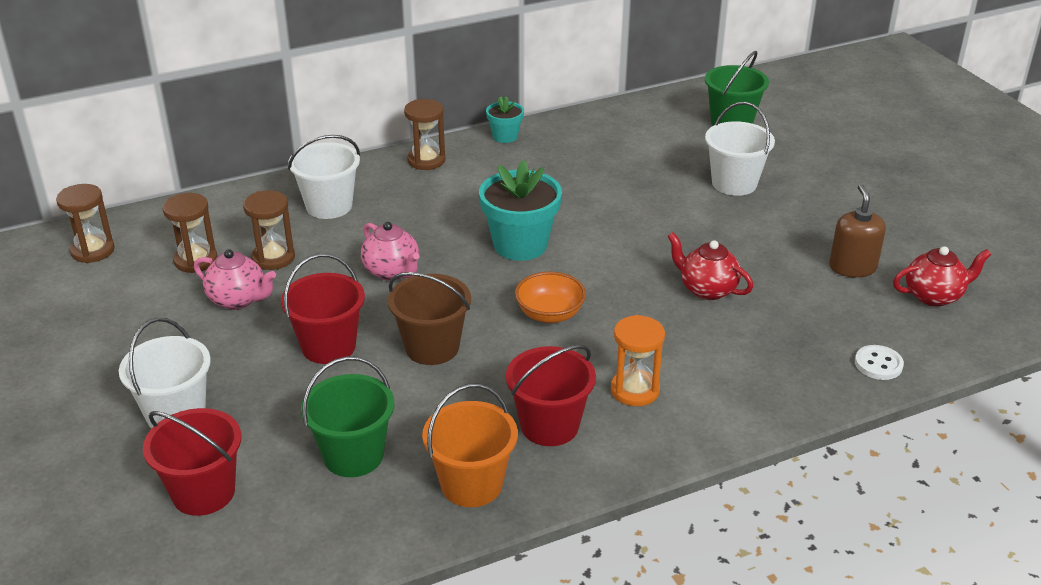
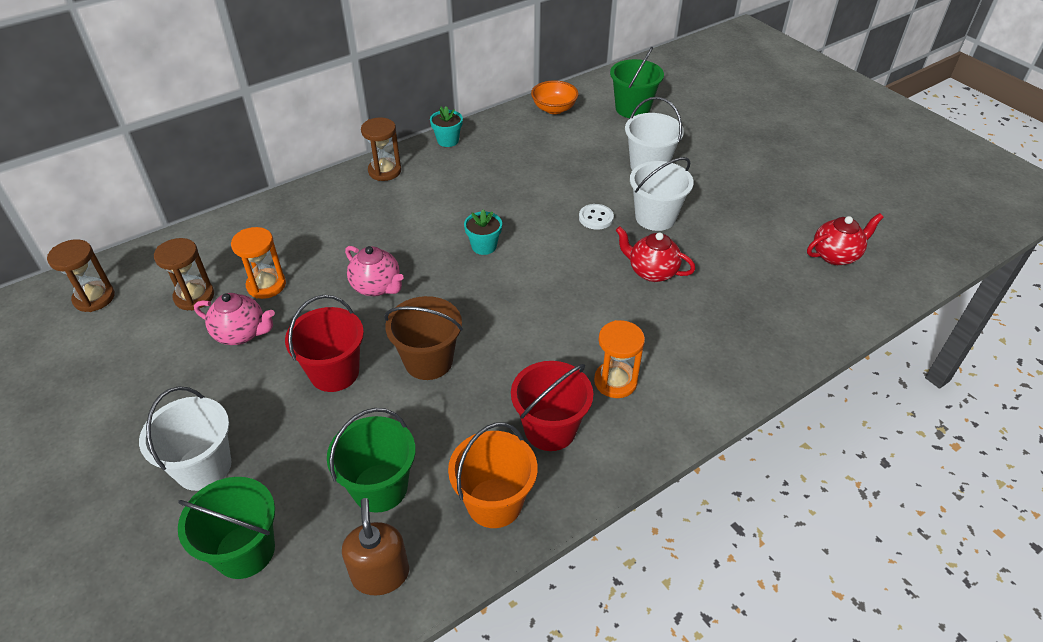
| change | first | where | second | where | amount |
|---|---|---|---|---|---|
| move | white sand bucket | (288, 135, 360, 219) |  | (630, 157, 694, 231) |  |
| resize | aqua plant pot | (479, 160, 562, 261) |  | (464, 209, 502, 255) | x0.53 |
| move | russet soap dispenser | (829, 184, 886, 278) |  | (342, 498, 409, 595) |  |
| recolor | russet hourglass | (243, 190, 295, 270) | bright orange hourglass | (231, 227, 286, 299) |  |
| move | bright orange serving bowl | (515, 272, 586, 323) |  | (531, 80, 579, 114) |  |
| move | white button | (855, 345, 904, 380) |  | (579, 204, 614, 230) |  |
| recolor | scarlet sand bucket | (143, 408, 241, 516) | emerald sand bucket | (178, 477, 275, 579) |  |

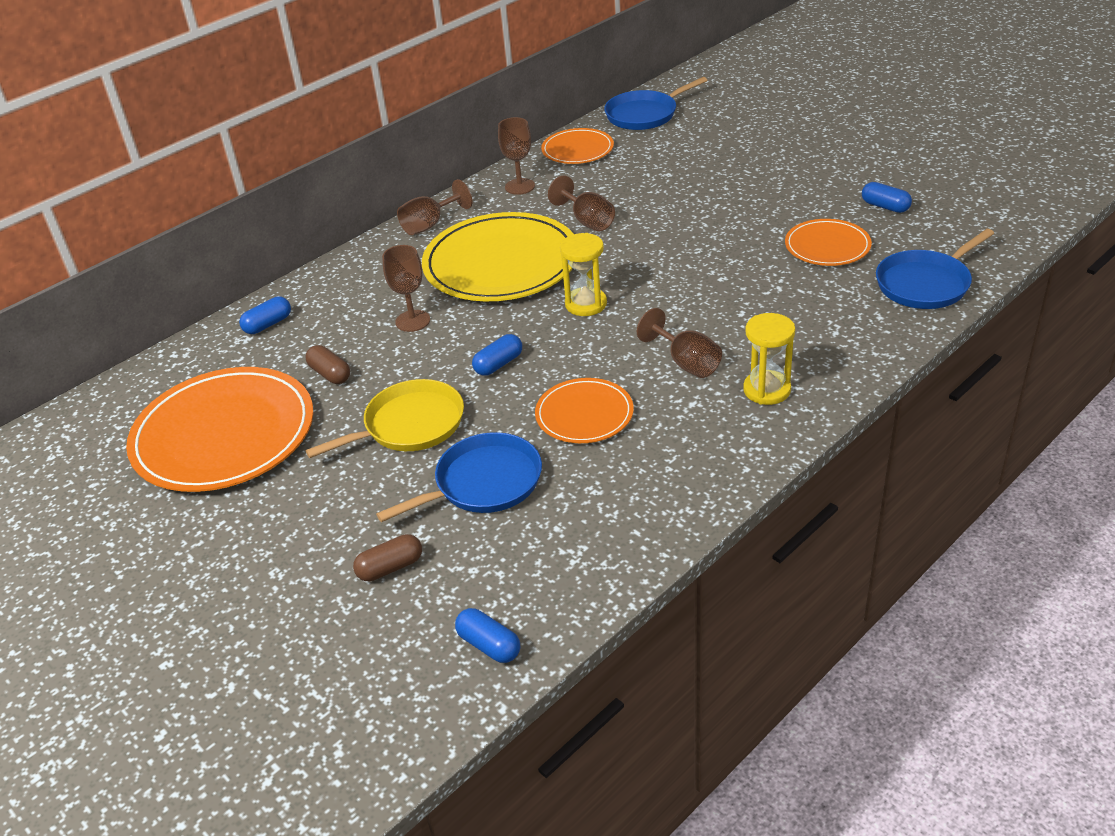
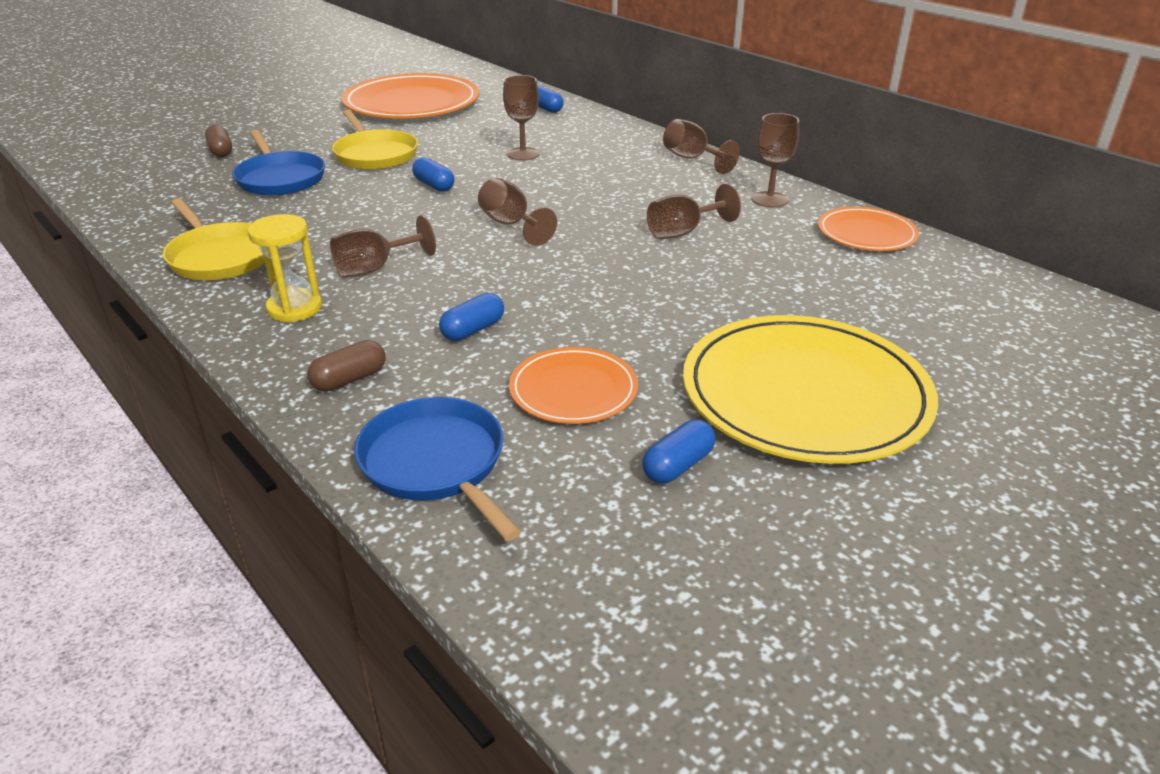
| change | first | where | second | where | amount |
|---|---|---|---|---|---|
| delete | royal blue pan | (604, 77, 707, 130) |  |  |  |
| move | bright yellow dinner plate | (422, 212, 574, 301) |  | (683, 315, 938, 464) |  |
| replace | bright yellow hourglass | (560, 233, 607, 316) | russet wine glass | (478, 178, 557, 246) |  |
| move | russet pill shape | (305, 345, 350, 384) |  | (307, 340, 386, 391) |  |
| delete | bright orange dinner plate | (535, 378, 634, 443) |  |  |  |
| move | royal blue pill shape | (455, 608, 520, 663) |  | (439, 293, 504, 341) |  |
| insert |  |  | bright yellow pan | (163, 198, 265, 280) |  |

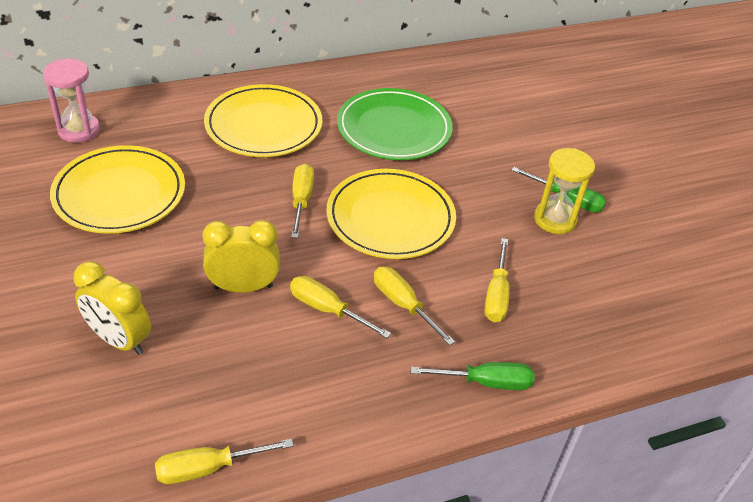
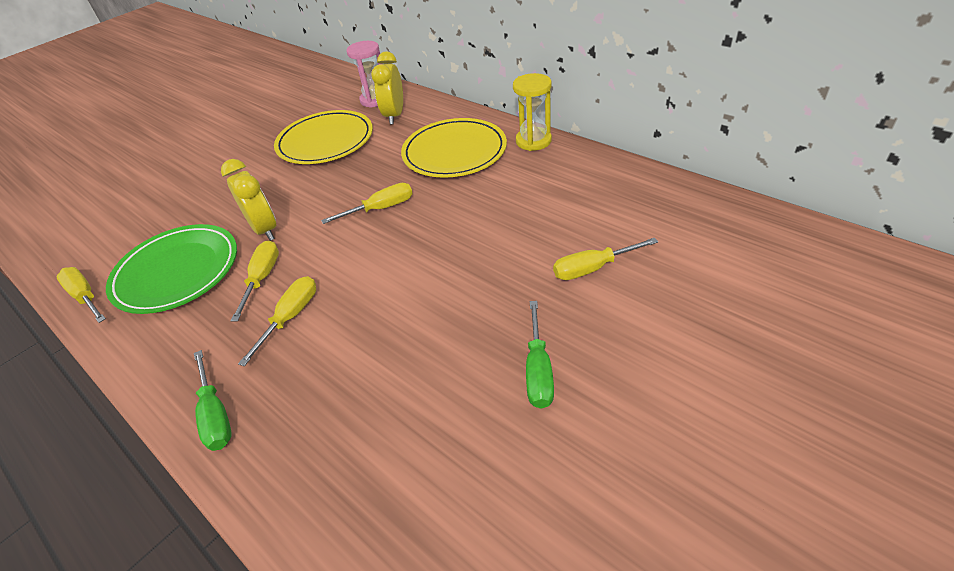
| change | first | where | second | where | amount |
|---|---|---|---|---|---|
| move | emerald dinner plate | (337, 88, 453, 160) |  | (106, 224, 237, 314) |  |
| move | bright yellow hourglass | (534, 148, 595, 234) |  | (513, 73, 552, 151) |  |
| delete | bright yellow dinner plate | (326, 169, 456, 259) |  |  |  |
| move | bright yellow screwdriver | (484, 238, 510, 322) |  | (553, 238, 658, 280) |  |
| move | bright yellow bedside clock | (74, 261, 151, 355) |  | (371, 52, 403, 124) |  |

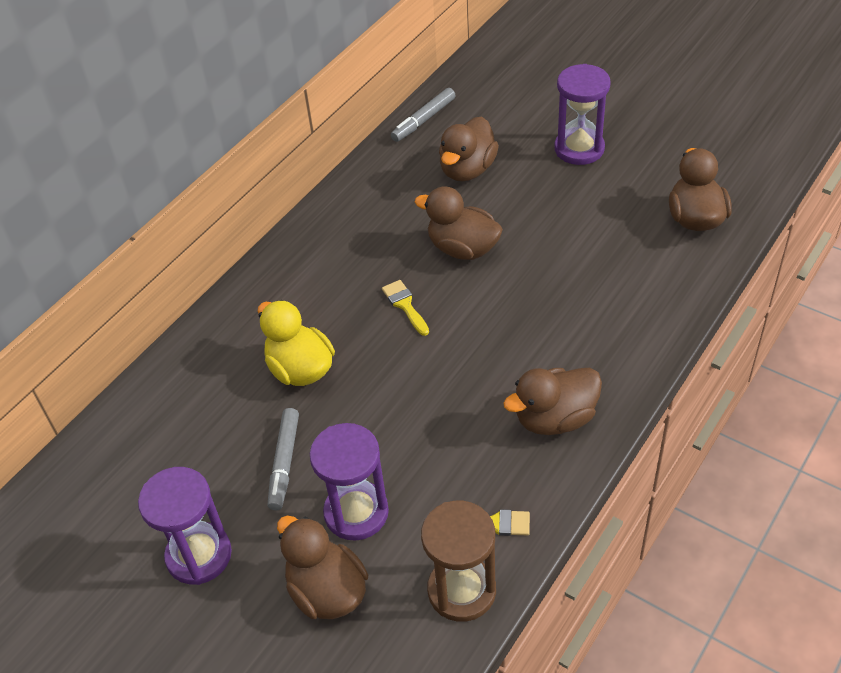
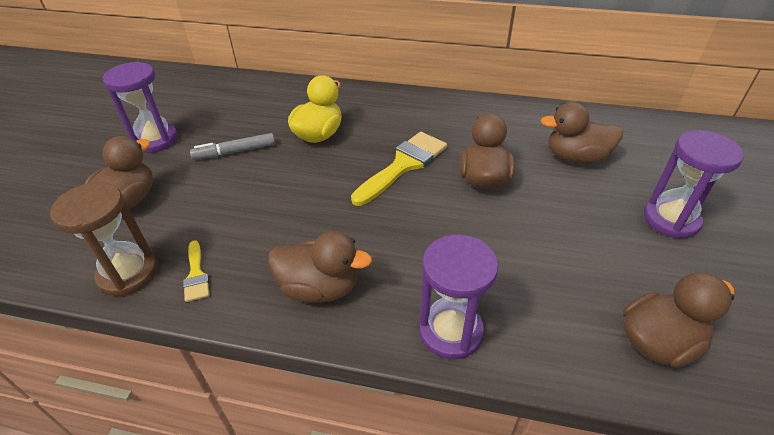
| change | first | where | second | where | amount |
|---|---|---|---|---|---|
| delete | gray marker pen | (391, 88, 456, 142) |  |  |  |
| resize | bright yellow brush | (382, 280, 429, 336) |  | (351, 132, 447, 206) | x1.95 |
| rotate | russet rubber duck | (503, 368, 602, 435) |  | (268, 231, 372, 303) | 150 degrees clockwise |
| move | royal purple hourglass | (310, 423, 389, 541) |  | (419, 235, 498, 359) |  |

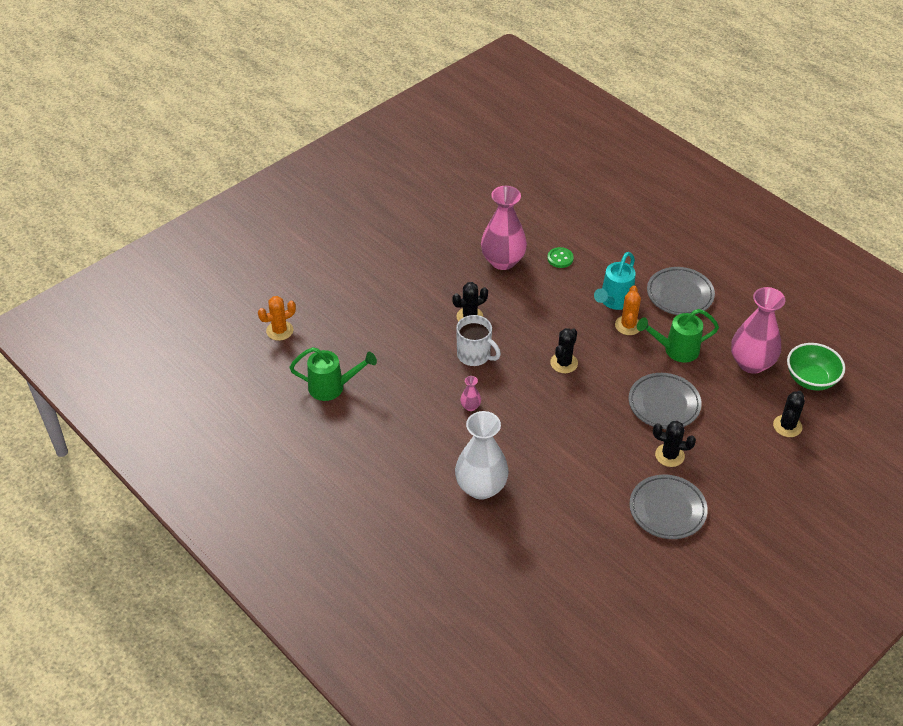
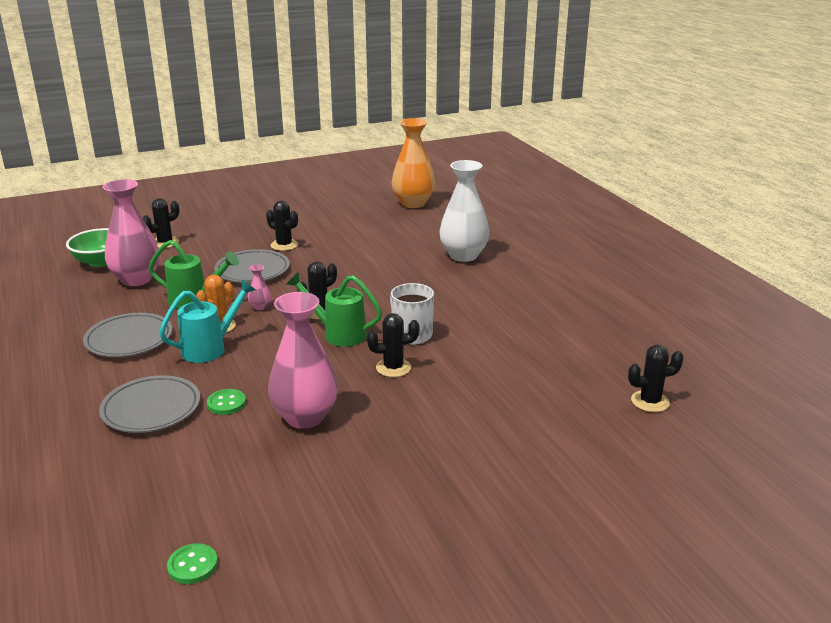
| change | first | where | second | where | amount |
|---|---|---|---|---|---|
| recolor | bright orange saguaro cactus | (258, 296, 296, 341) | ebony saguaro cactus | (628, 345, 684, 412) |  |
| move | emerald sprinkling can | (289, 347, 377, 401) |  | (287, 272, 382, 347) |  |
| move | pink tall vase | (460, 376, 481, 411) |  | (248, 265, 271, 310) |  |
| move | gray dinner plate | (629, 475, 708, 539) |  | (99, 375, 200, 433) |  |
| insert |  |  | bright orange tall vase | (392, 118, 435, 208) |  |
| insert |  |  | emerald button | (167, 543, 218, 584) |  |

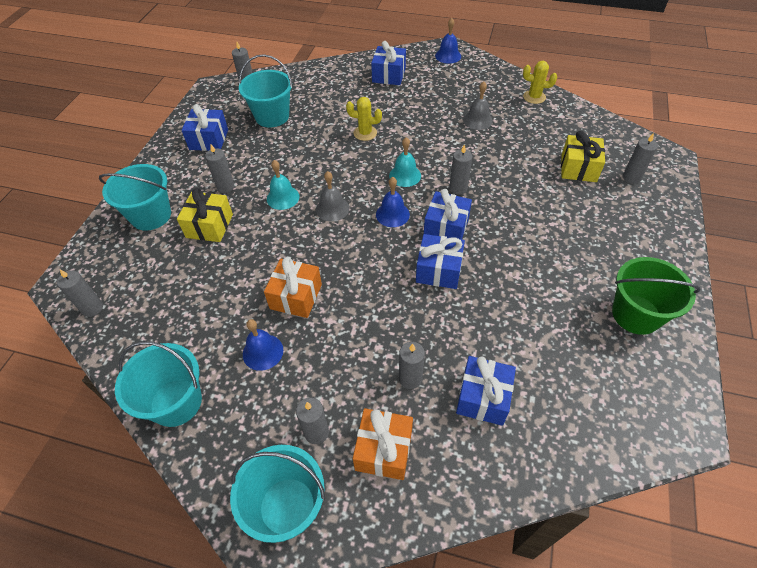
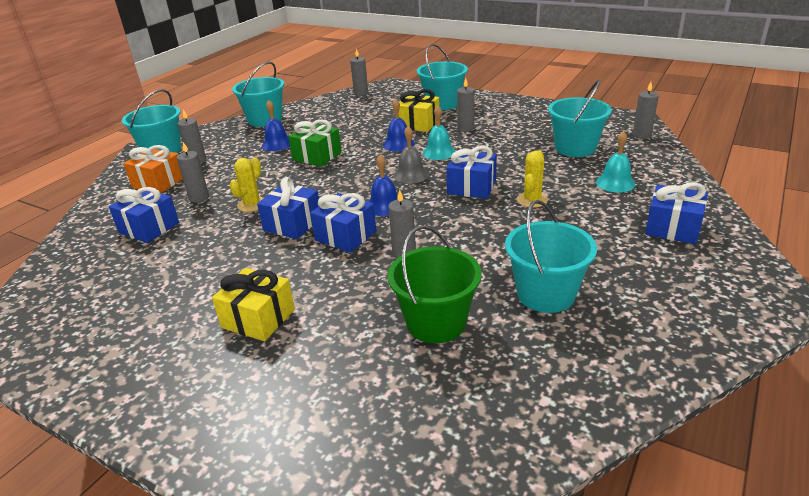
| change | first | where | second | where | amount |
|---|---|---|---|---|---|
| move | royal blue bell | (435, 18, 461, 64) |  | (383, 99, 415, 151) |  |
| move | bright yellow saguaro cactus | (523, 61, 557, 104) |  | (229, 157, 263, 212) |  |
| replace | gray bell | (463, 82, 493, 130) | aqua sand bucket | (505, 200, 597, 313) |  |
| move | royal blue gift | (182, 104, 228, 151) |  | (446, 146, 497, 199) |  |
| move | bright yellow gift | (561, 131, 605, 182) |  | (212, 268, 295, 341) |  |
| delete | gray wax candle | (623, 133, 658, 184) |  |  |  |
| move | aqua bell | (389, 137, 421, 187) |  | (596, 131, 635, 193) |  |
| recolor | bright orange gift | (264, 257, 322, 318) | emerald gift | (288, 120, 342, 167) |  |
| move | emerald sand bucket | (612, 257, 701, 335) |  | (388, 225, 481, 343) |  |

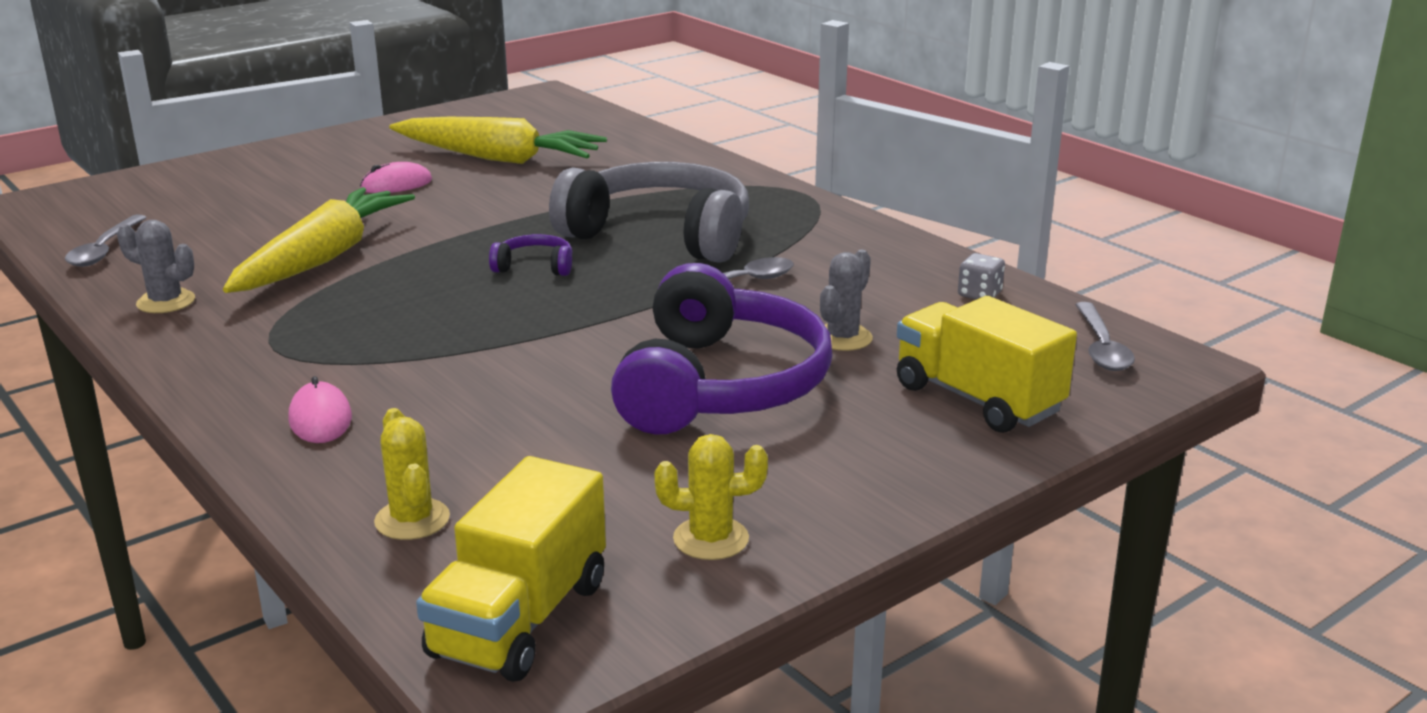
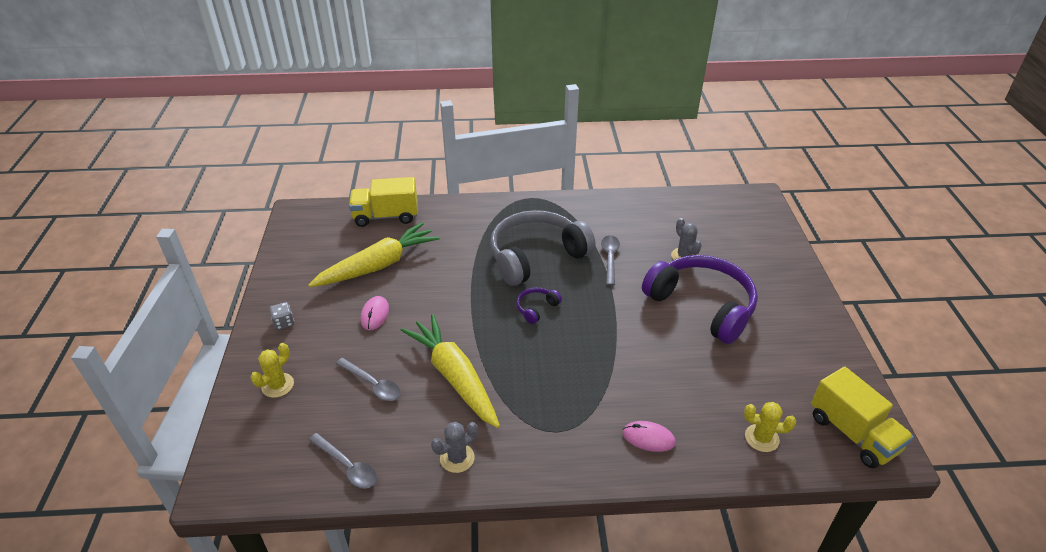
| change | first | where | second | where | amount |
|---|---|---|---|---|---|
| move | gray game die | (958, 253, 1005, 300) |  | (269, 302, 294, 330) |  |
| move | bright yellow truck | (897, 296, 1077, 433) |  | (349, 177, 417, 227) |  |
| move | gray tablespoon | (1075, 302, 1135, 371) |  | (336, 358, 401, 401) |  |
| move | bright yellow saguaro cactus | (655, 434, 768, 560) |  | (250, 343, 294, 398) |  |

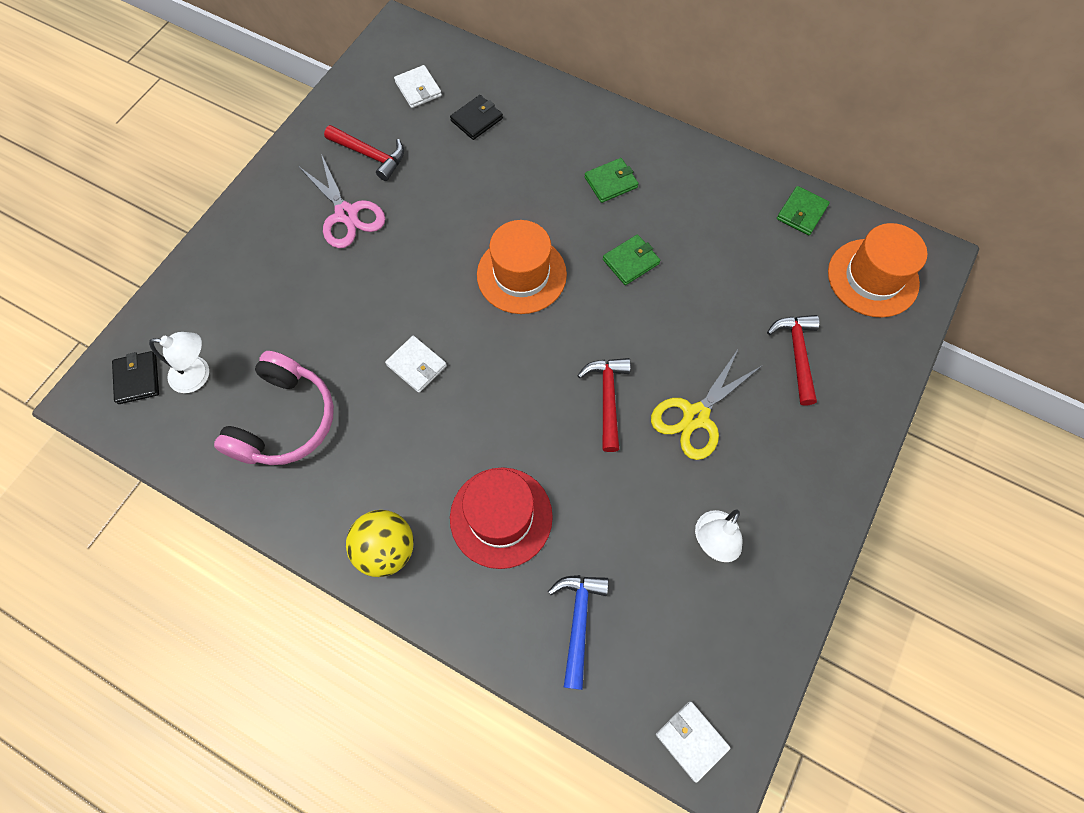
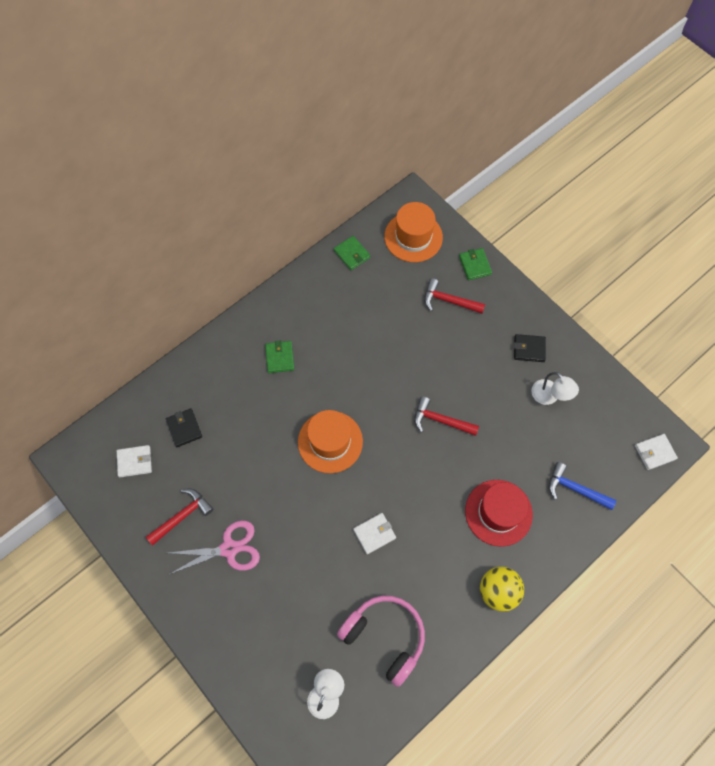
| change | first | where | second | where | amount |
|---|---|---|---|---|---|
| move | emerald wallet | (603, 234, 660, 285) |  | (459, 248, 492, 280) |  |
| delete | bright yellow scissors | (651, 348, 763, 460) |  |  |  |
| move | ebony wallet | (112, 351, 159, 404) |  | (514, 334, 546, 362) |  |

